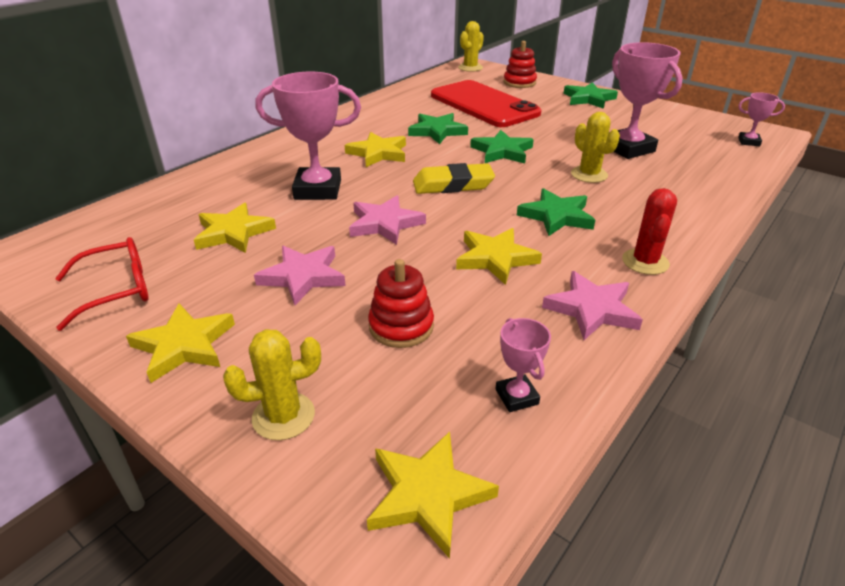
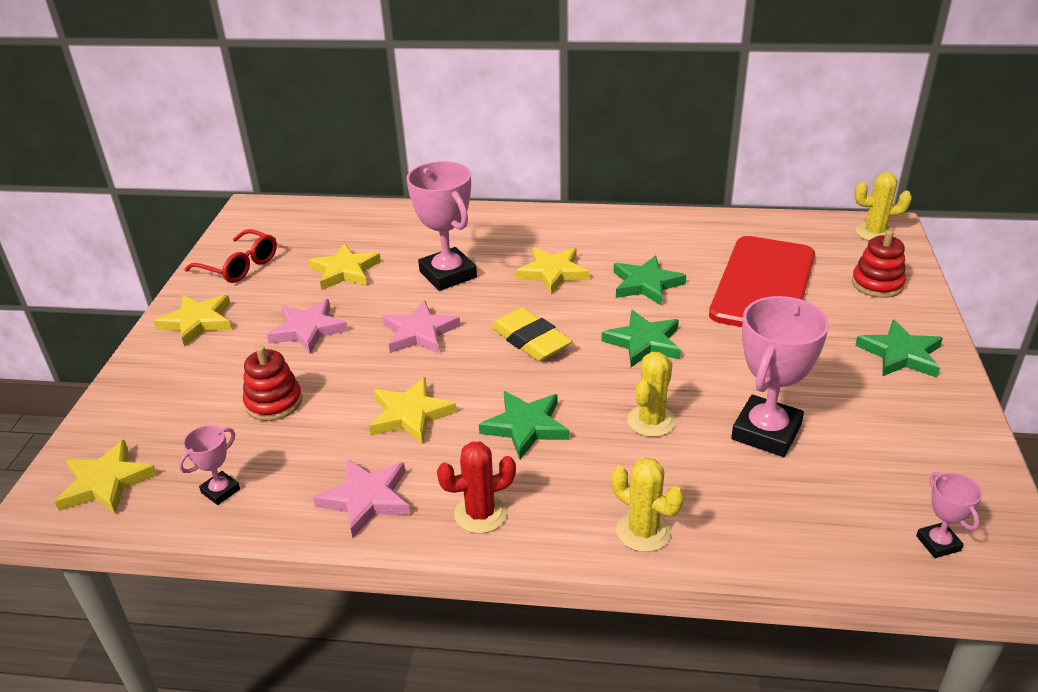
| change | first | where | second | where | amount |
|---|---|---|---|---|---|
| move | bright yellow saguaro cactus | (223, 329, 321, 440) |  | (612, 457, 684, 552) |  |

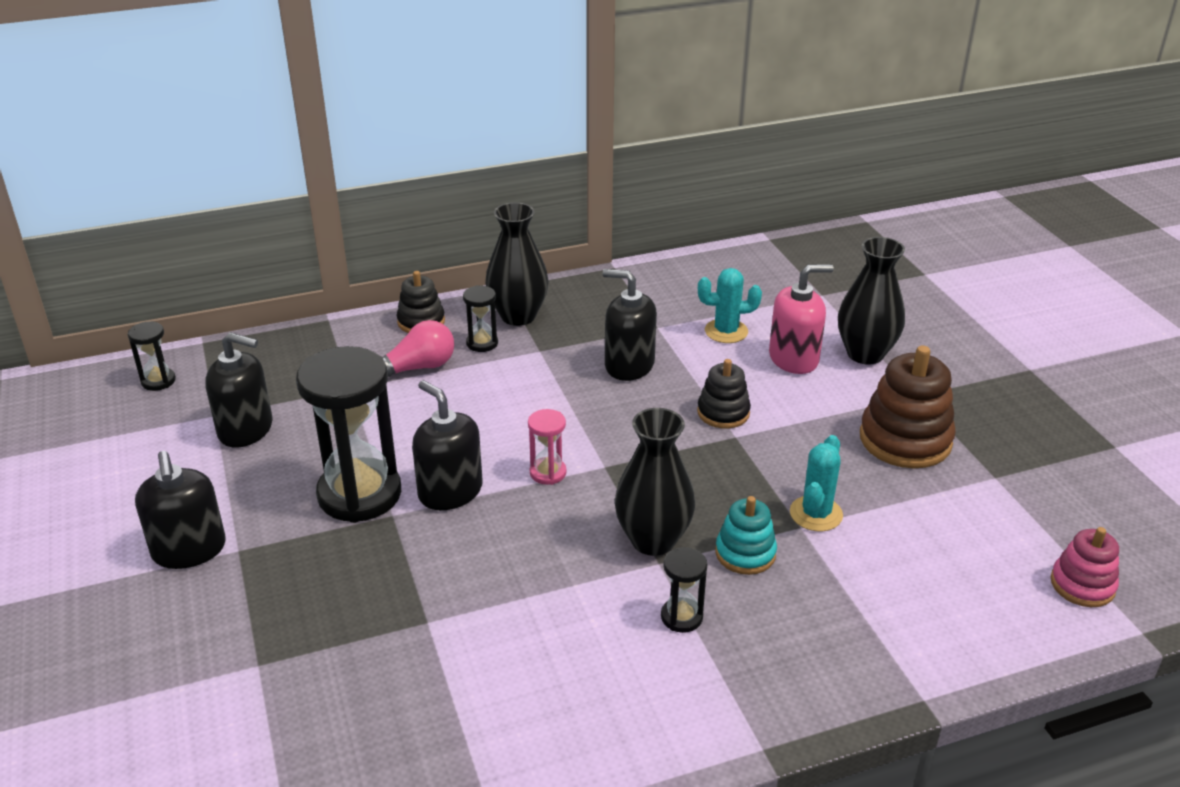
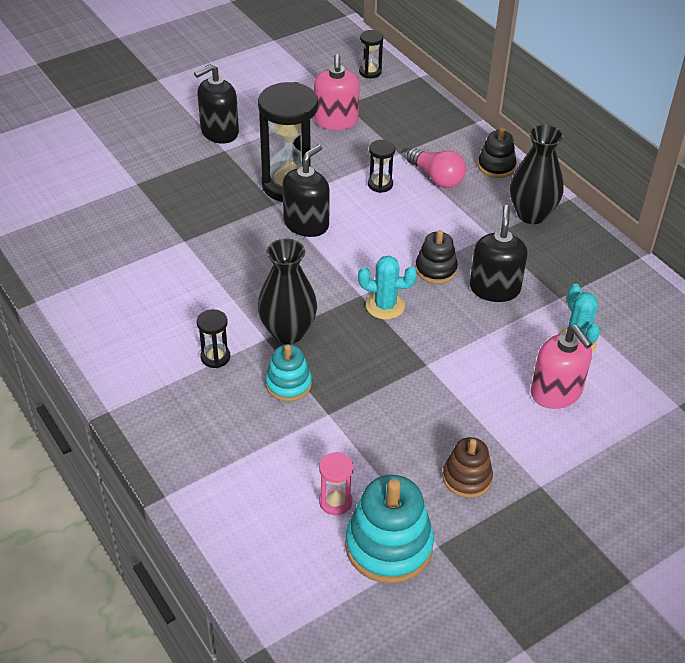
| change | first | where | second | where | amount |
|---|---|---|---|---|---|
| delete | ebony tall vase | (838, 237, 905, 364) |  |  |  |
| move | ebony hourglass | (463, 285, 498, 352) |  | (368, 140, 395, 193) |  |
| recolor | ebony soap dispenser | (205, 332, 273, 448) | pink soap dispenser | (314, 54, 359, 130) |  |
| resize | russet stacking toy | (860, 346, 956, 468) |  | (443, 437, 493, 498) | x0.59 |
| move | ebony stacking toy | (697, 359, 751, 428) |  | (415, 230, 458, 284) |  |
| move | pink hourglass | (528, 409, 567, 485) |  | (319, 452, 354, 515) |  |
| move | aqua saguaro cactus | (790, 435, 843, 531) |  | (358, 256, 417, 320) |  |
| delete | pink stacking toy | (1051, 527, 1119, 607) |  |  |  |
| insert |  |  | aqua stacking toy | (345, 475, 434, 584) |  |

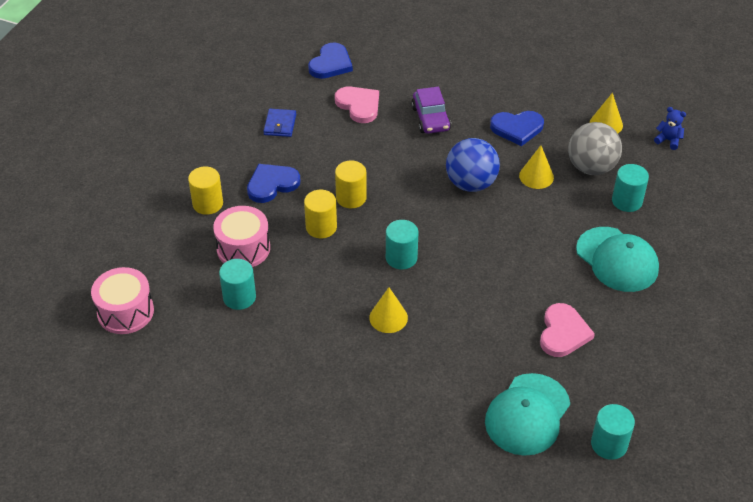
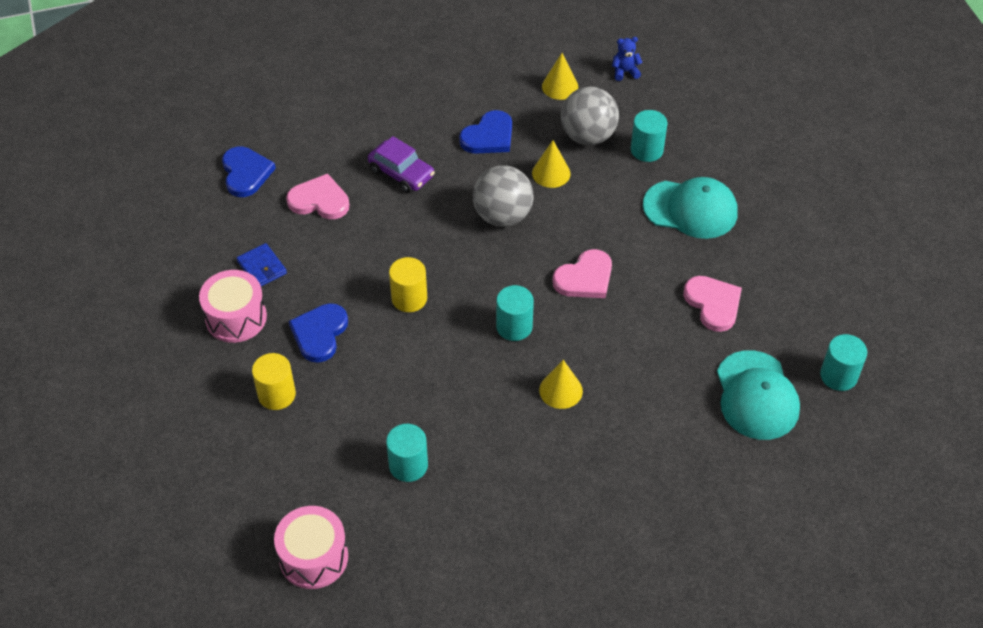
| change | first | where | second | where | amount |
|---|---|---|---|---|---|
| recolor | royal blue ball | (446, 138, 500, 192) | gray ball | (473, 165, 533, 227) |  |
| delete | bright yellow cylinder | (304, 190, 337, 238) |  |  |  |
| move | pink drum | (213, 206, 270, 267) |  | (199, 270, 267, 343) |  |
| insert |  |  | pink heart | (553, 249, 612, 298) |  |

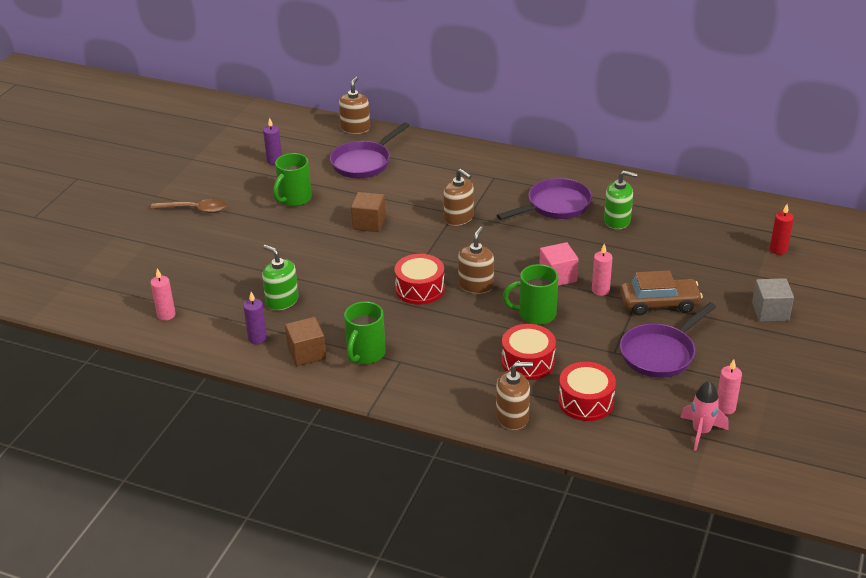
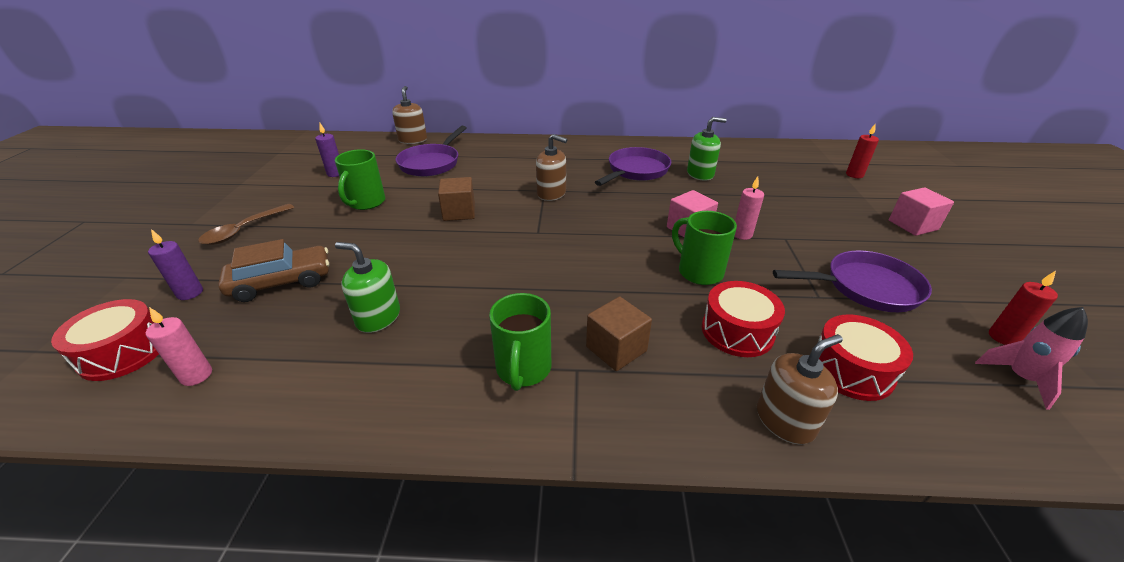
| change | first | where | second | where | amount |
|---|---|---|---|---|---|
| rotate | russet tablespoon | (151, 199, 227, 213) |  | (198, 204, 295, 245) | 135 degrees clockwise |
| delete | russet soap dispenser | (458, 227, 494, 294) |  |  |  |
| move | scarlet drum | (394, 254, 445, 305) |  | (51, 299, 159, 381) |  |
| rotate | emerald mug | (503, 264, 558, 325) |  | (672, 211, 737, 285) | 75 degrees clockwise |
| move | russet toy car | (620, 270, 703, 316) |  | (218, 239, 329, 302) |  |
| recolor | gray solid cube | (752, 278, 794, 322) | pink solid cube | (889, 187, 954, 236) |  |
| move | royal purple wax candle | (243, 292, 267, 344) |  | (148, 229, 203, 300) |  |
| rotate | royal purple pan | (620, 302, 716, 378) |  | (773, 250, 932, 312) | 120 degrees counterclockwise |
| move | russet solid cube | (285, 317, 326, 366) |  | (586, 297, 652, 371) |  |
| recolor | pink wax candle | (717, 359, 742, 415) | scarlet wax candle | (989, 271, 1058, 345) |  |

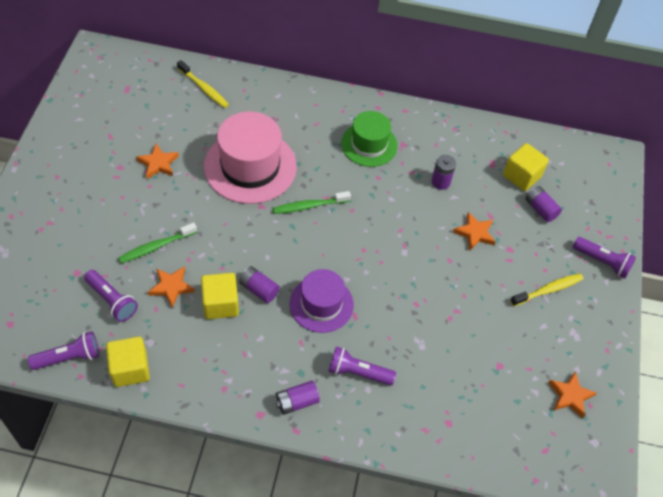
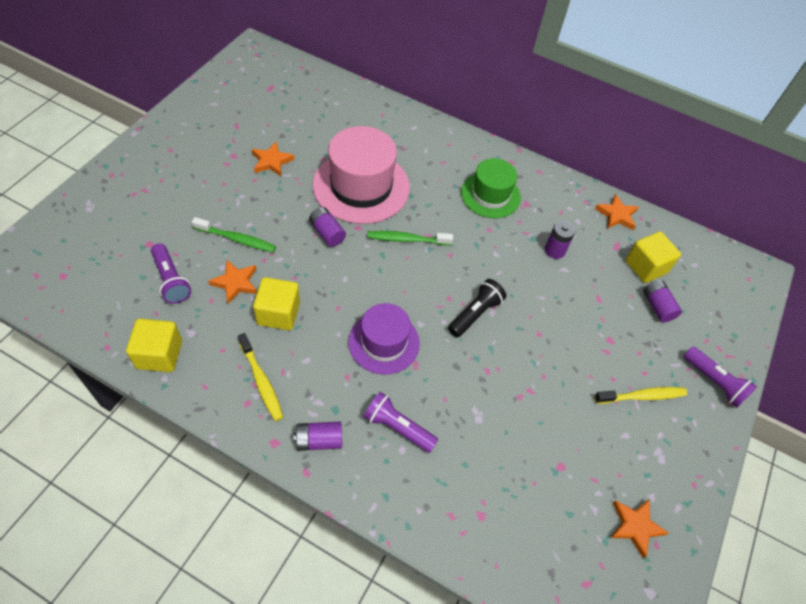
| change | first | where | second | where | amount |
|---|---|---|---|---|---|
| move | bright yellow tooth brush | (177, 60, 229, 108) |  | (238, 333, 283, 421) |  |
| move | bright orange star shape | (453, 212, 495, 251) |  | (595, 194, 639, 230) |  |
| rotate | emerald tooth brush | (118, 222, 197, 263) |  | (192, 217, 276, 252) | 150 degrees counterclockwise |
| move | royal purple battery | (239, 266, 280, 303) |  | (309, 207, 346, 247) |  |
| delete | royal purple flashlight | (28, 331, 100, 370) |  |  |  |
| insert |  |  | ebony flashlight | (448, 279, 506, 337) |  |

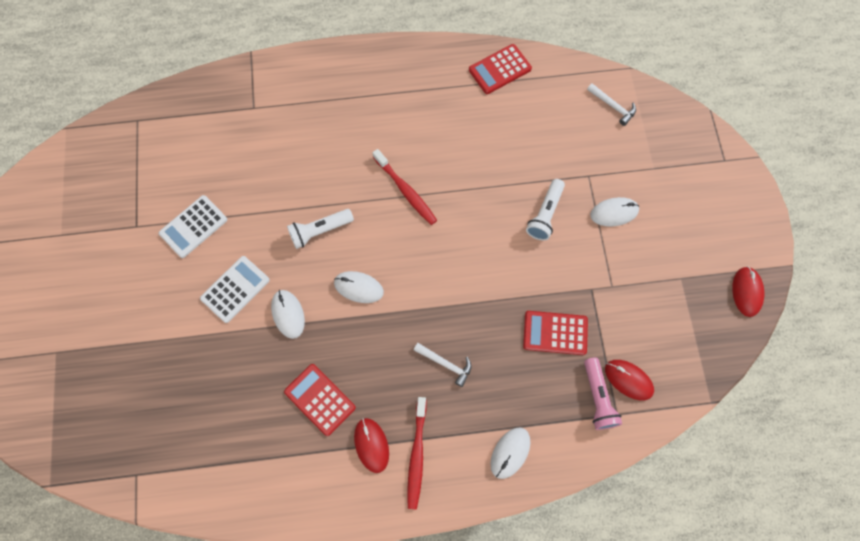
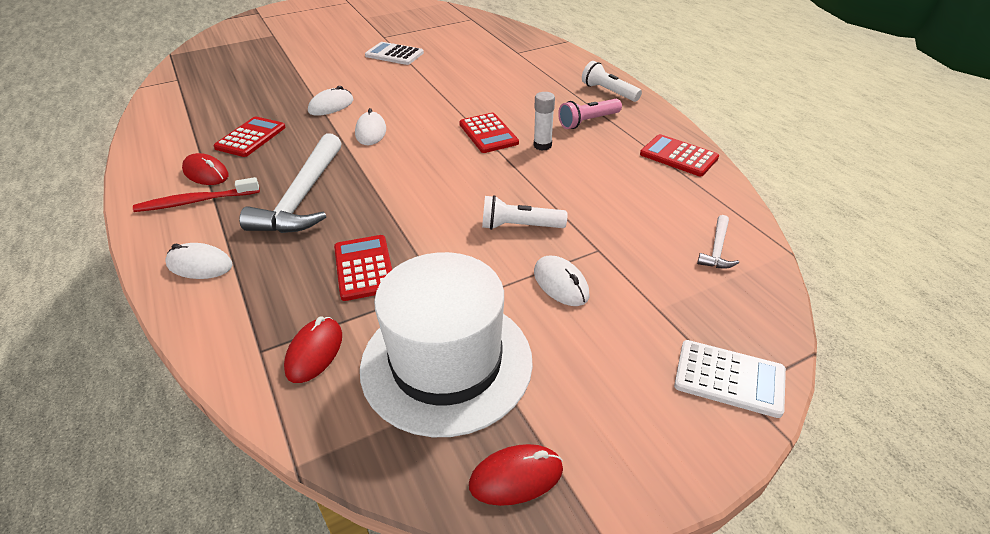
| change | first | where | second | where | amount |
|---|---|---|---|---|---|
| replace | scarlet tooth brush | (373, 149, 437, 225) | scarlet calculator | (459, 113, 519, 153) |  |
| move | white flashlight | (287, 209, 354, 249) |  | (582, 61, 642, 102) |  |
| move | white calculator | (200, 256, 270, 323) |  | (674, 340, 786, 418) |  |
| resize | white claw hammer | (414, 343, 471, 387) |  | (239, 133, 341, 233) | x2.22 |
| move | pink flashlight | (584, 357, 622, 430) |  | (558, 99, 622, 129) |  |
| rotate | scarlet computer mouse | (354, 418, 389, 473) |  | (182, 153, 229, 185) | 75 degrees clockwise |
| insert |  |  | white stick of glue | (534, 92, 555, 151) |  |
| insert |  |  | white top hat | (360, 252, 533, 437) |  |

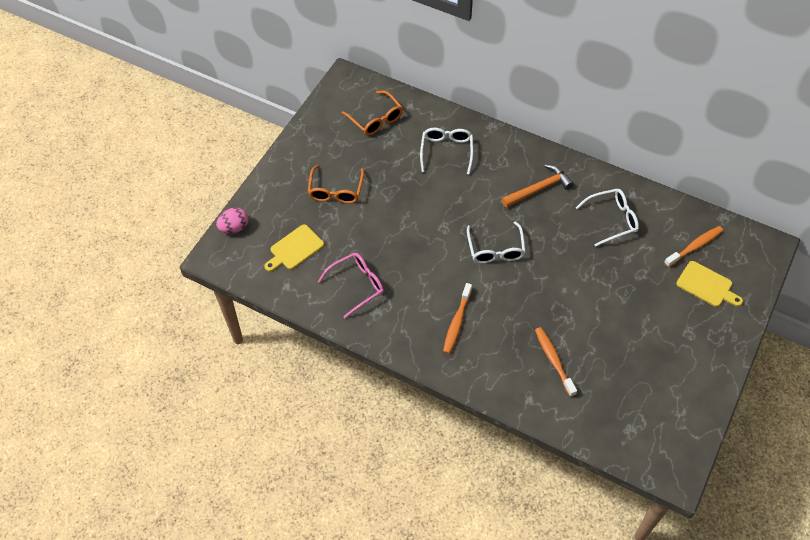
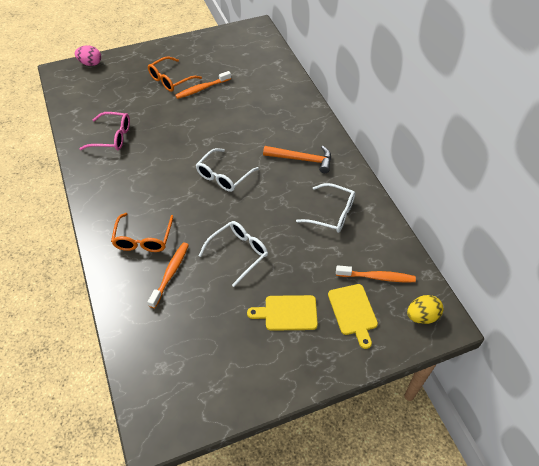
| change | first | where | second | where | amount |
|---|---|---|---|---|---|
| move | bright orange eyeglasses | (342, 91, 403, 136) |  | (111, 213, 173, 252) |  |
| move | white eyeglasses | (420, 128, 473, 175) |  | (199, 221, 268, 287) |  |
| move | bright yellow bread board | (264, 224, 324, 272) |  | (247, 295, 318, 331) |  |
| move | bright orange tooth brush | (443, 283, 472, 354) |  | (175, 71, 231, 99) |  |
| insert |  |  | bright yellow egg | (407, 295, 443, 324) |  |

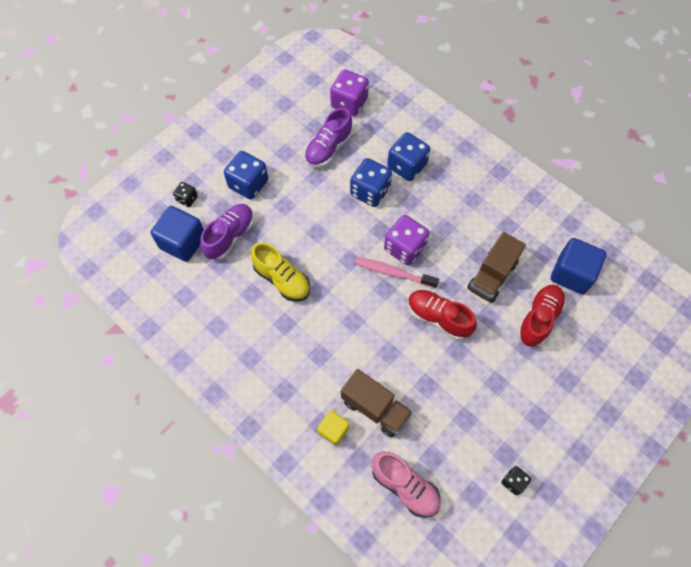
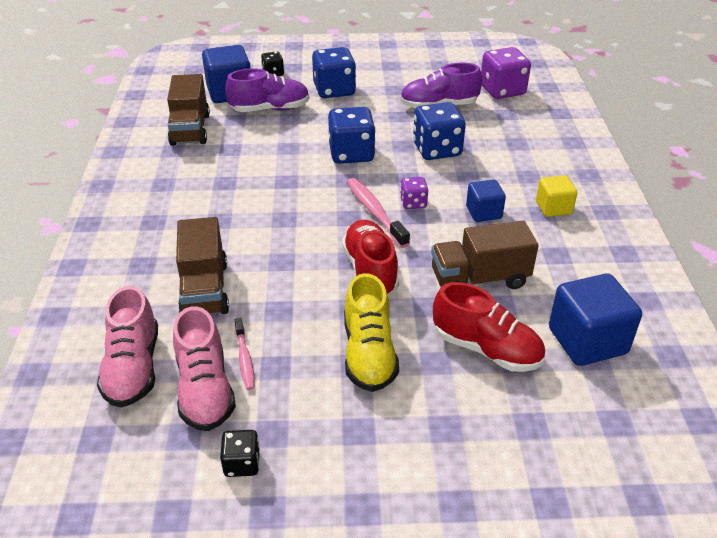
| change | first | where | second | where | amount |
|---|---|---|---|---|---|
| move | royal blue game die | (387, 132, 430, 181) |  | (328, 107, 376, 164) |  |
| resize | royal purple game die | (384, 215, 429, 265) |  | (400, 177, 428, 209) | x0.53 |
| move | bright yellow shoe | (250, 242, 310, 302) |  | (344, 273, 399, 392) |  |
| rotate | scarlet shoe | (517, 285, 566, 347) |  | (433, 282, 545, 372) | 45 degrees clockwise |
| move | bright yellow solid cube | (317, 410, 349, 446) |  | (536, 175, 577, 217) |  |
| insert |  |  | russet truck | (167, 74, 210, 146) |  |
| insert |  |  | royal blue solid cube | (466, 180, 506, 222) |  |
| insert |  |  | pink shoe | (173, 306, 236, 431) |  |
| insert |  |  | pink tooth brush | (234, 318, 255, 390) |  |

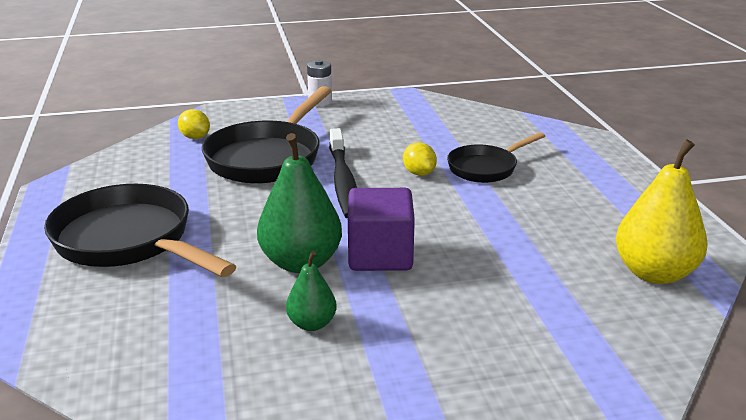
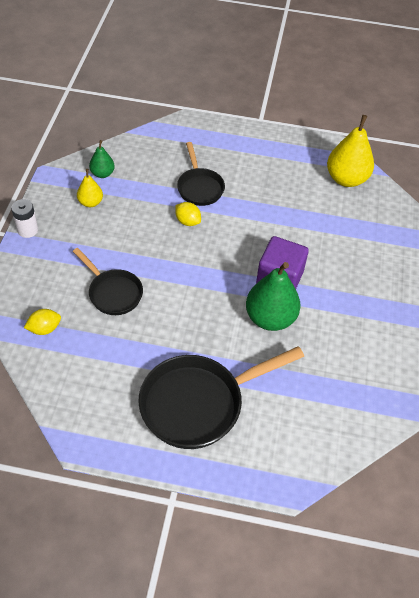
| change | first | where | second | where | amount |
|---|---|---|---|---|---|
| resize | ebony pan | (202, 86, 332, 184) |  | (73, 248, 143, 315) | x0.59 |
| delete | ebony tooth brush | (329, 128, 357, 219) |  |  |  |
| rotate | bright yellow toy lemon | (403, 142, 437, 176) |  | (175, 202, 201, 226) | 45 degrees clockwise |
| move | emerald toy pear | (286, 251, 337, 331) |  | (89, 140, 115, 178) |  |
| insert |  |  | bright yellow toy pear | (77, 169, 103, 207) |  |

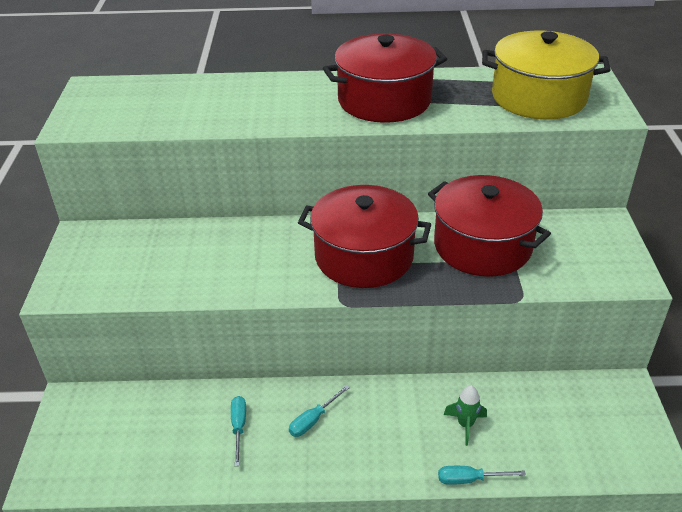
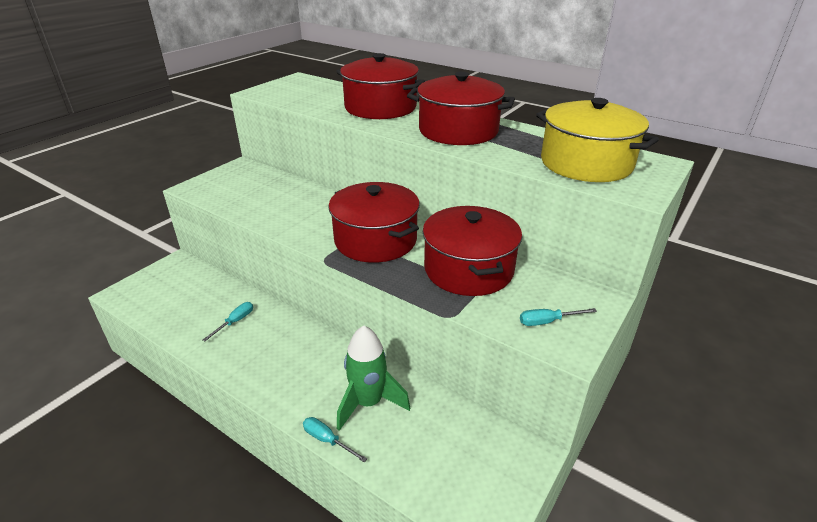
| change | first | where | second | where | amount |
|---|---|---|---|---|---|
| move | aqua screwdriver | (289, 385, 350, 437) |  | (520, 308, 597, 326) |  |
| resize | emerald spaceship | (444, 385, 487, 446) |  | (337, 325, 410, 431) | x1.89 |
| insert |  |  | scarlet pot | (336, 53, 425, 119) |  |

